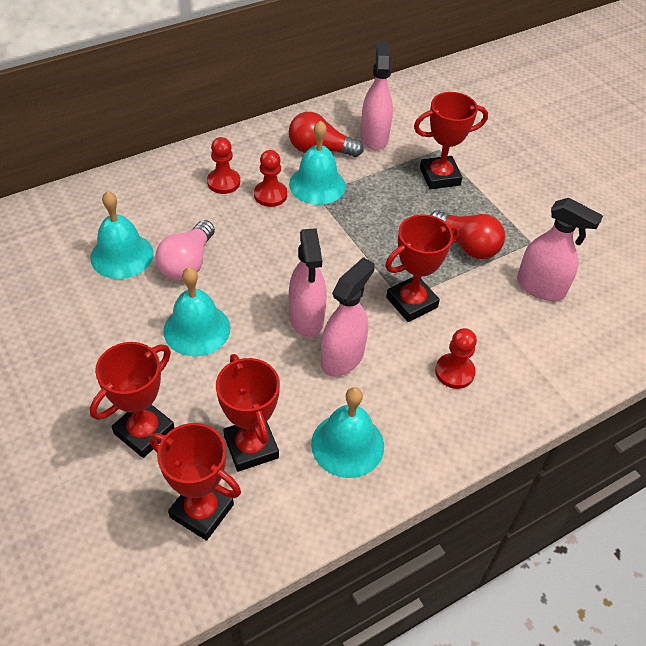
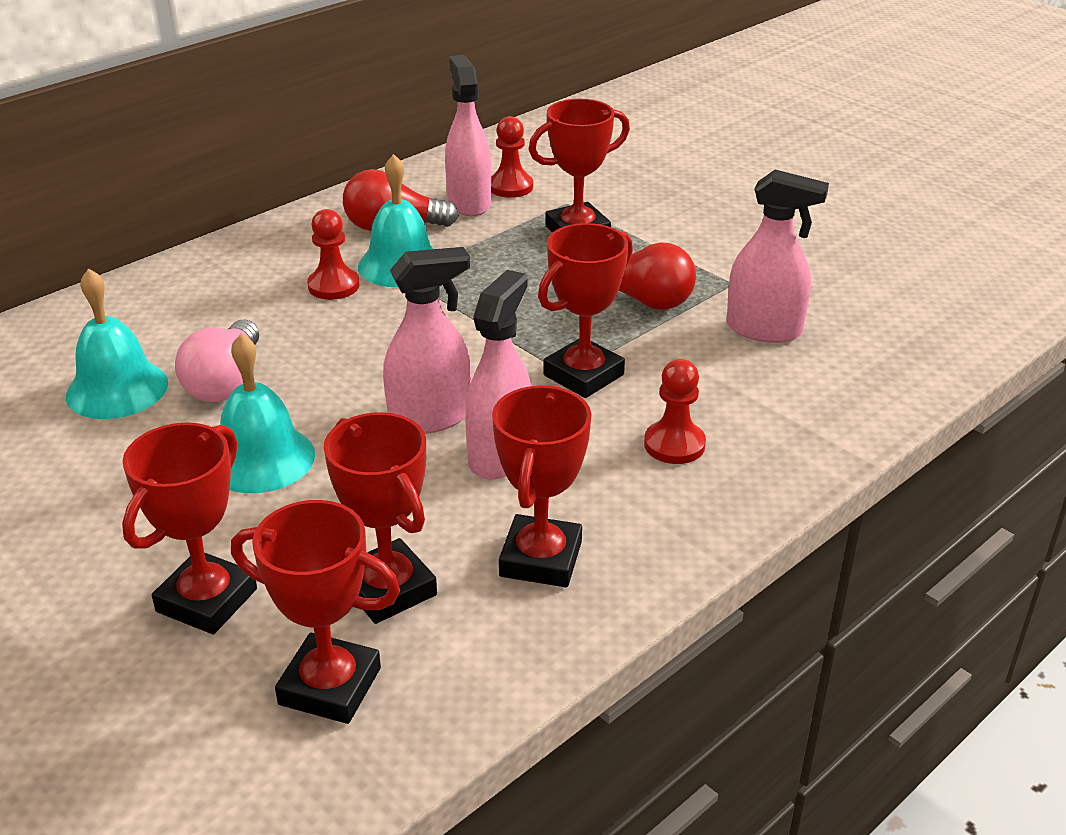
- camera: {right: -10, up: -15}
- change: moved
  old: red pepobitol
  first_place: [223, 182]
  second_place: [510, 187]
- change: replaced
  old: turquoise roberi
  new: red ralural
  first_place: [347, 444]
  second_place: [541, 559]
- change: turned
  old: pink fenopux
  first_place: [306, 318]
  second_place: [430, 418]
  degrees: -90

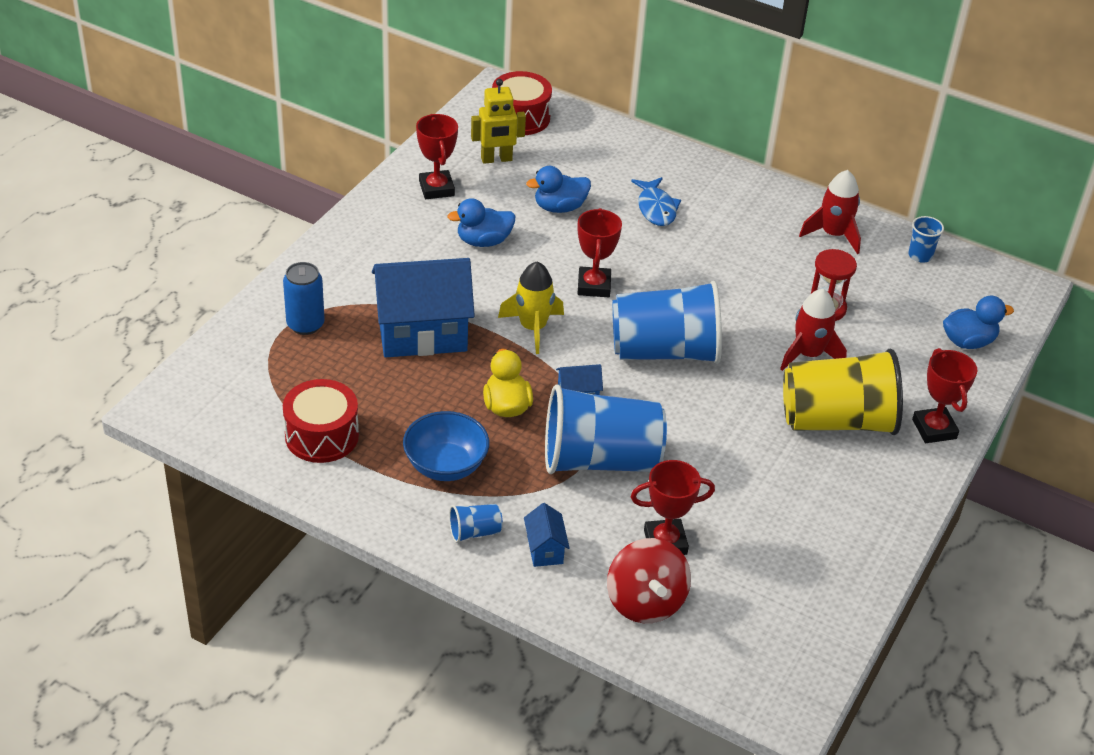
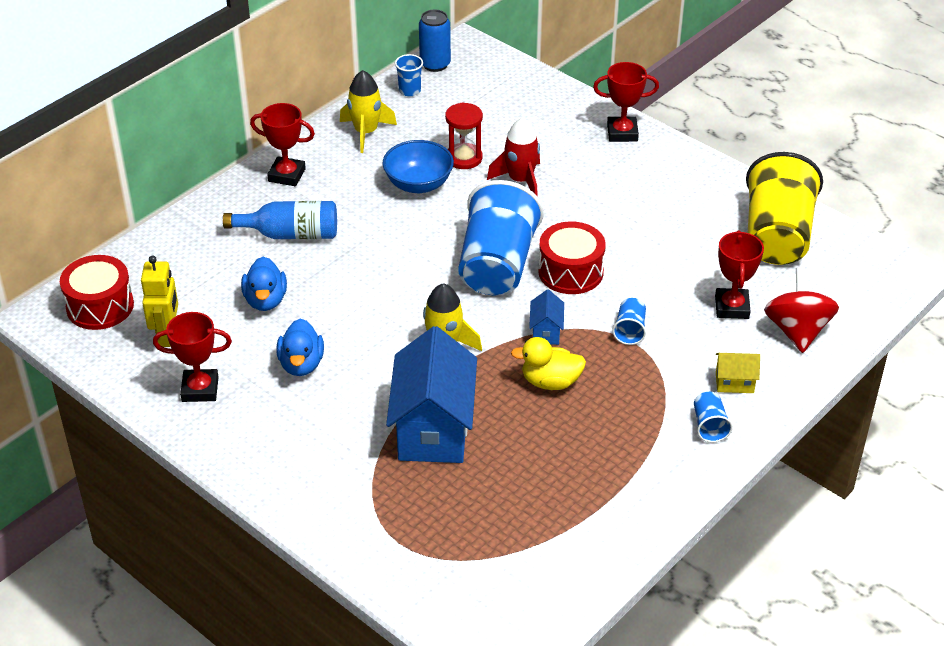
- camera: {right: -75, up: 0}
- change: removed
  old: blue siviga
  first_place: [968, 342]
- change: moved
  old: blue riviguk
  first_place: [305, 324]
  second_place: [435, 64]
- change: moved
  old: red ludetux
  first_place: [322, 435]
  second_place: [570, 272]
- change: moved
  old: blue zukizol
  first_place: [446, 465]
  second_place: [418, 184]
- change: moved
  old: red ralural
  first_place: [594, 286]
  second_place: [287, 175]
- change: moved
  old: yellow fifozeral
  first_place: [837, 421]
  second_place: [776, 236]
- change: replaced
  old: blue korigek
  new: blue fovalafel
  first_place: [656, 208]
  second_place: [290, 234]
- change: recoloured
  old: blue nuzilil
  new: yellow nuzilil
  first_place: [545, 550]
  second_place: [734, 383]
- change: recoloured
  old: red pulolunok
  new: yellow pulolunok
  first_place: [833, 234]
  second_place: [366, 132]
- change: turned
  old: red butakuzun
  first_place: [645, 602]
  second_place: [797, 331]
  degrees: -90
- change: resized
  old: blue fifozeral
  first_place: [600, 460]
  second_place: [630, 330]
  factor: 0.41

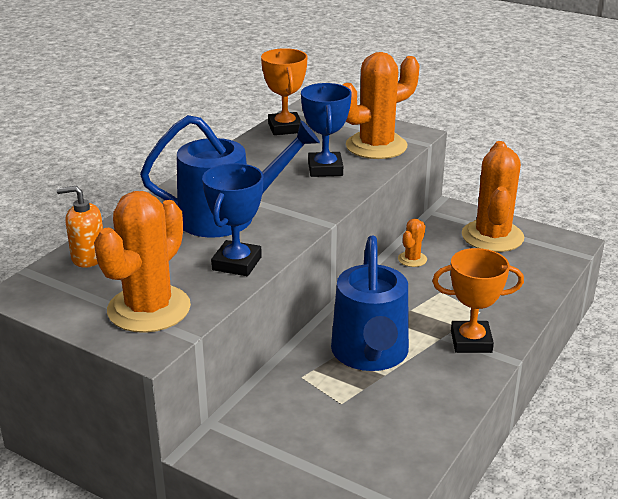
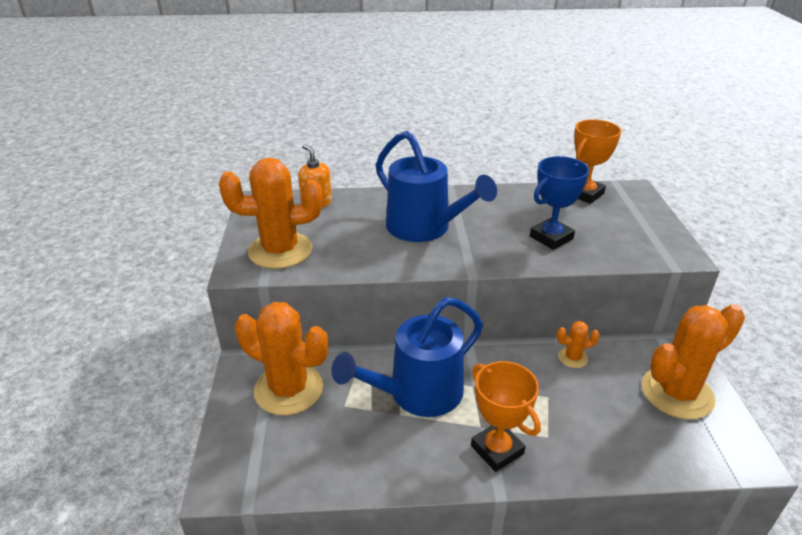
- camera: {right: 55, up: 5}
- change: removed
  old: blue ralural
  first_place: [236, 263]
- change: moved
  old: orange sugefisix
  first_place: [376, 146]
  second_place: [289, 389]

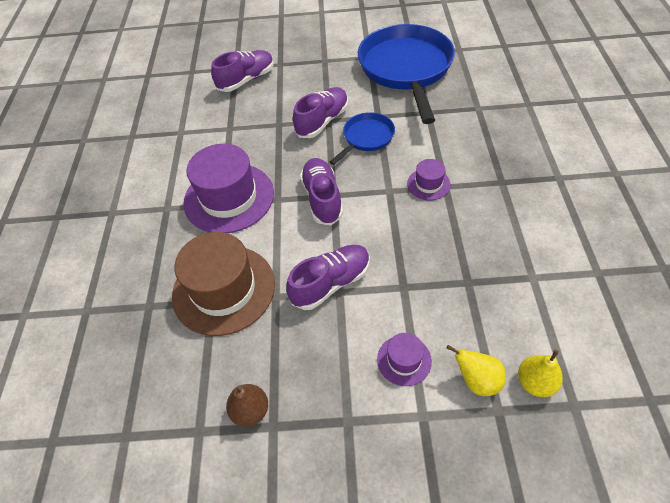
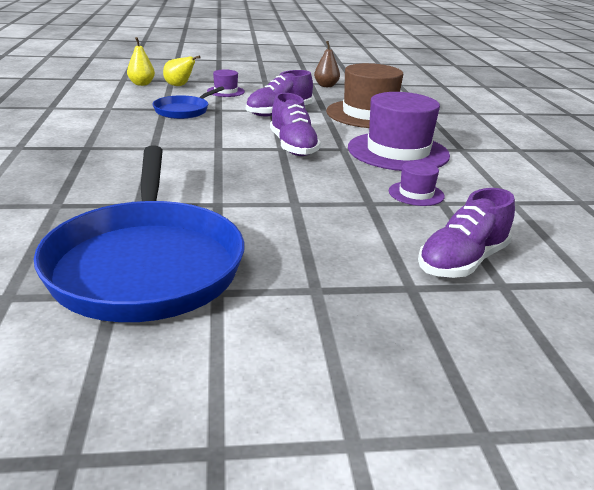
- camera: {right: 170, up: -25}
- change: removed
  old: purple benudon
  first_place: [322, 121]
- change: moved
  old: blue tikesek
  first_place: [366, 138]
  second_place: [184, 111]
- change: moved
  old: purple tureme
  first_place: [428, 184]
  second_place: [416, 194]

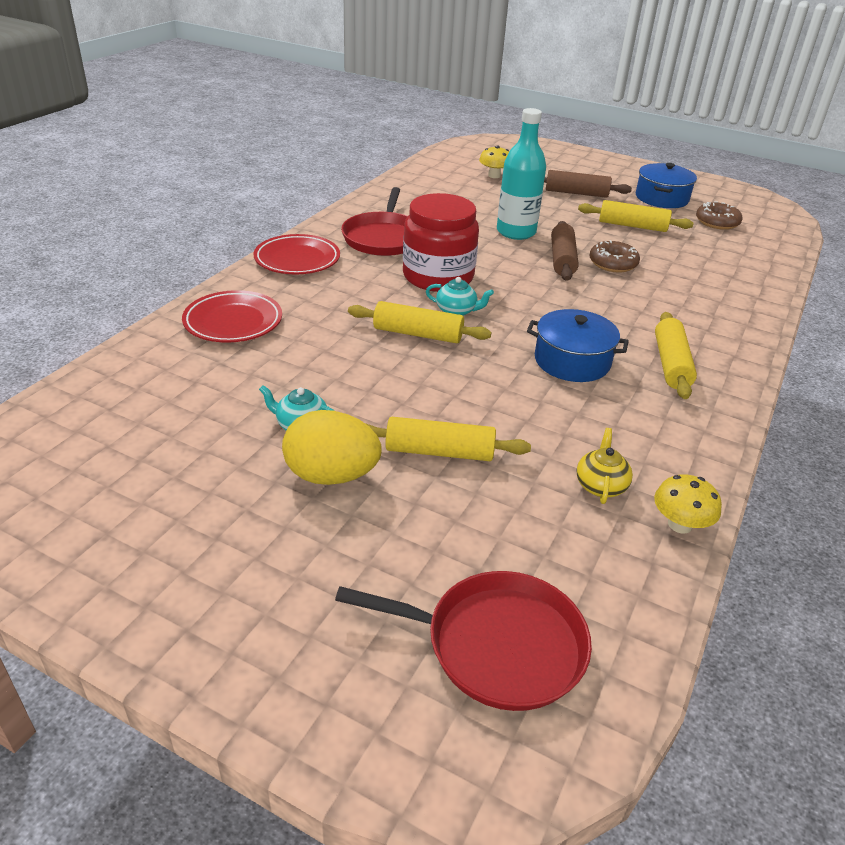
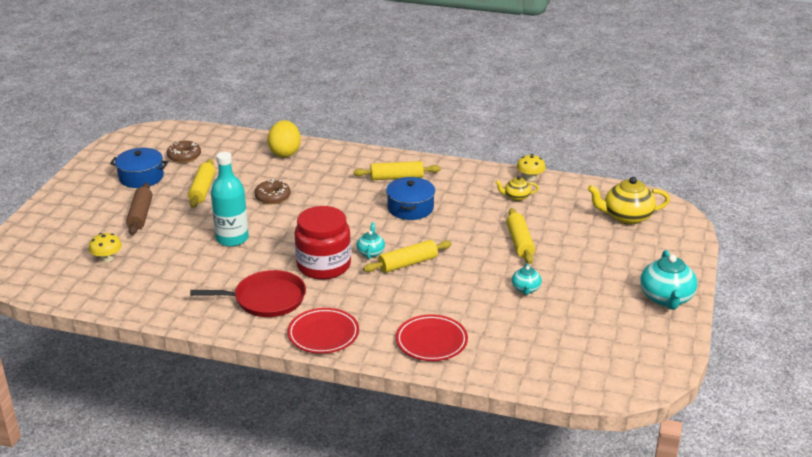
- camera: {right: -100, up: -5}
- change: removed
  old: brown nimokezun
  first_place: [562, 259]
- change: added
  new: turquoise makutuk
  second_place: [666, 298]
- change: moved
  old: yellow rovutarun
  first_place: [331, 475]
  second_place: [285, 152]
- change: replaced
  old: red tikesek
  new: yellow makutuk
  first_place: [496, 645]
  second_place: [626, 217]
- change: turned
  old: yellow nimokezun
  first_place: [417, 334]
  second_place: [408, 264]
  degrees: 60

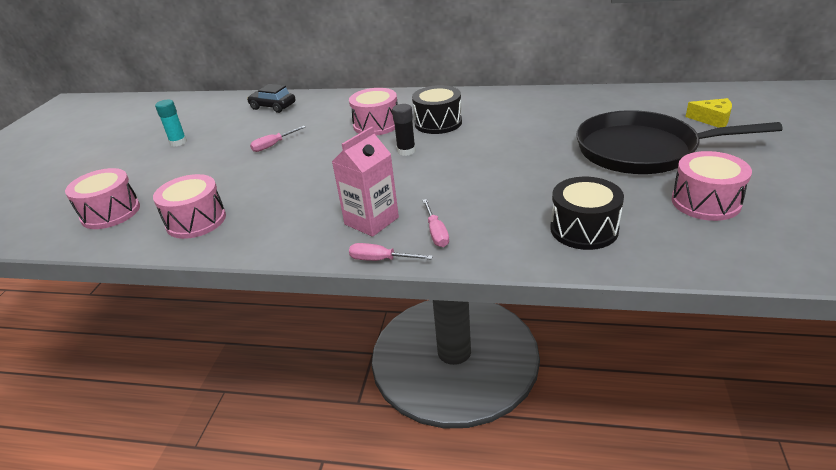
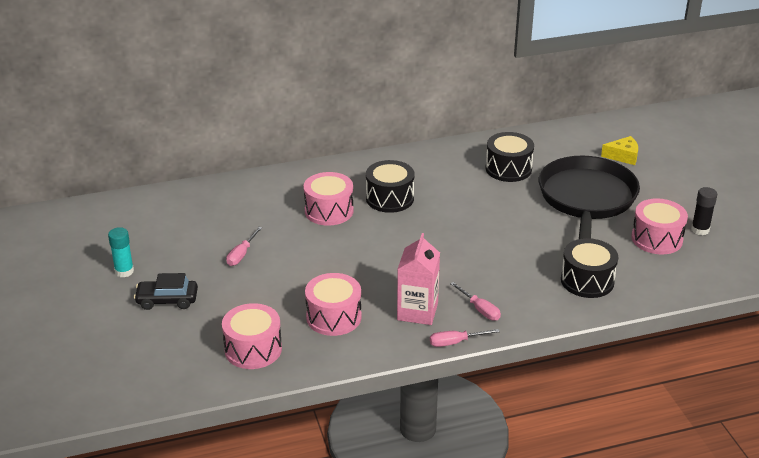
- camera: {right: -30, up: 0}
- change: added
  new: black ludetux
  second_place: [508, 169]
- change: moved
  old: pink ludetux
  first_place: [110, 212]
  second_place: [333, 317]
- change: moved
  old: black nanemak
  first_place: [273, 106]
  second_place: [167, 300]
- change: moved
  old: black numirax
  first_place: [406, 151]
  second_place: [700, 230]
- change: turned
  old: black tikesek
  first_place: [642, 150]
  second_place: [586, 198]
  degrees: 120

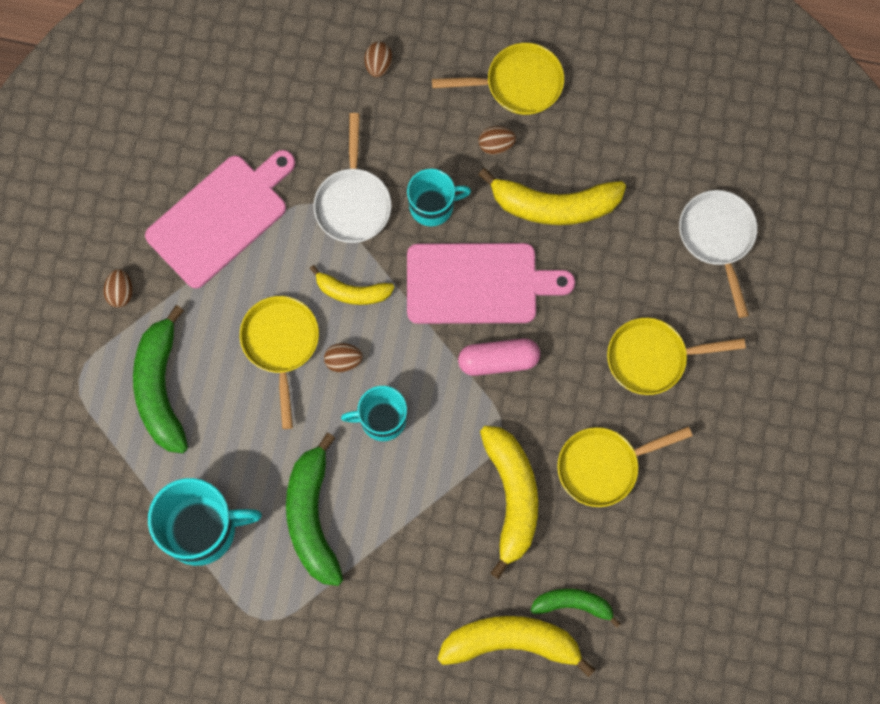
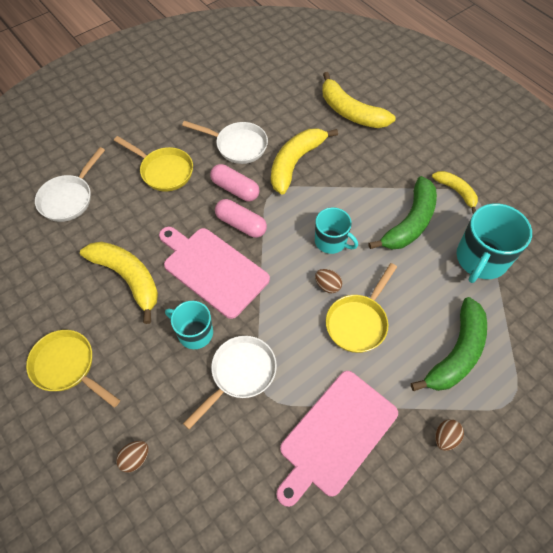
- camera: {right: -140, up: -15}
- change: removed
  old: brown rovutarun
  first_place: [496, 145]
- change: removed
  old: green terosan
  first_place: [573, 604]
- change: added
  new: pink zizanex
  second_place: [235, 189]
- change: moved
  old: yellow terosan
  first_place: [352, 292]
  second_place: [456, 191]
- change: recoloured
  old: yellow tikesek
  new: white tikesek
  first_place: [604, 466]
  second_place: [237, 145]
- change: turned
  old: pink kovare
  first_place: [221, 217]
  second_place: [335, 435]
  degrees: -45
- change: turned
  old: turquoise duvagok
  first_place: [201, 529]
  second_place: [481, 259]
  degrees: -90

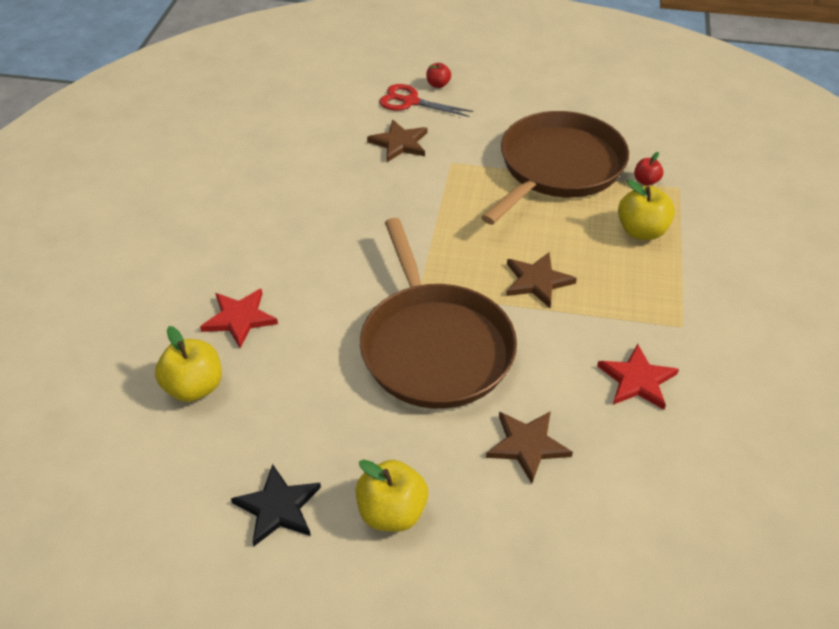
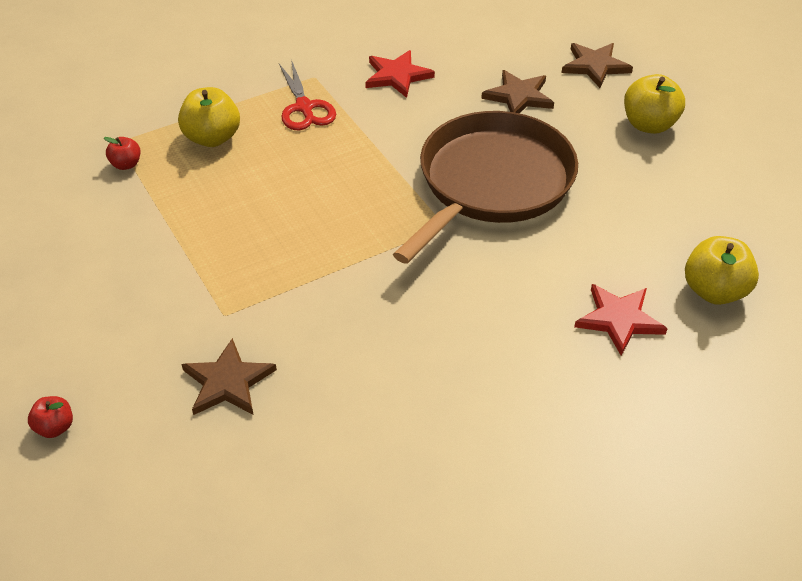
- camera: {right: -130, up: 0}
- change: removed
  old: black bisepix
  first_place: [278, 507]
- change: removed
  old: brown tikesek
  first_place: [558, 168]
- change: moved
  old: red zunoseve
  first_place: [410, 102]
  second_place: [304, 107]
- change: moved
  old: brown bisepix
  first_place: [537, 281]
  second_place: [595, 66]

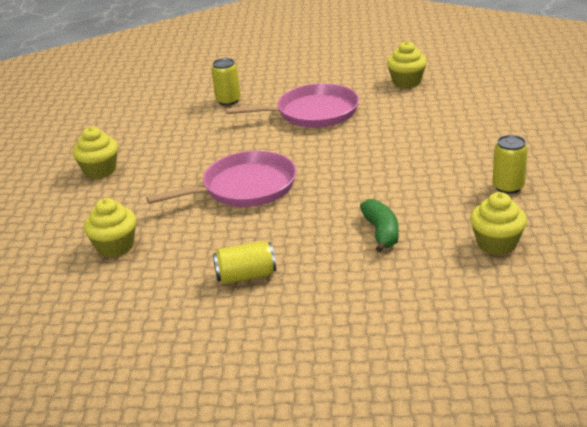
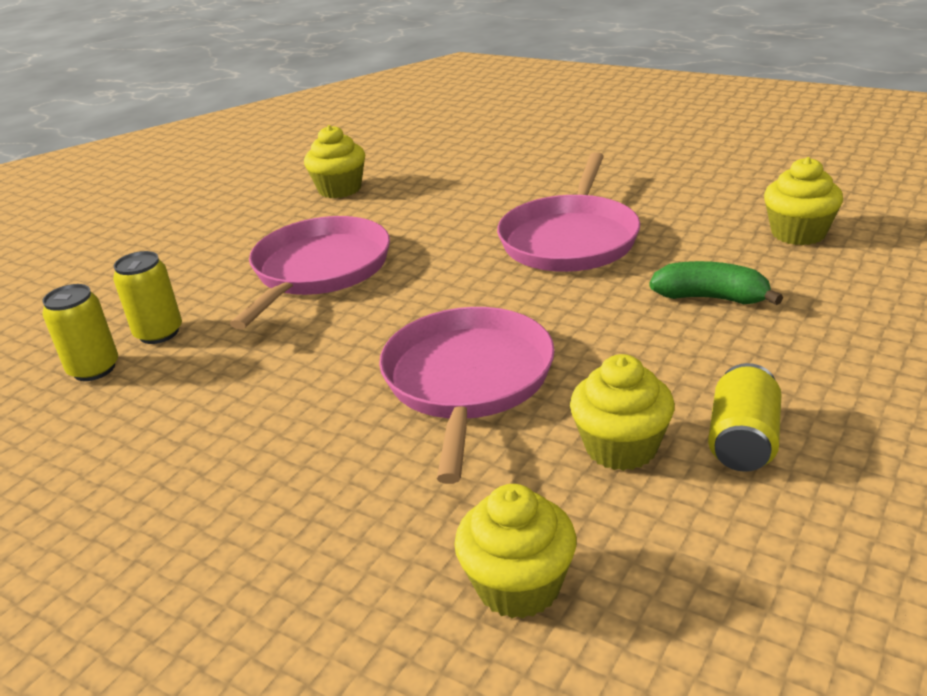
- camera: {right: -60, up: 0}
- change: added
  new: pink tikesek
  second_place: [570, 239]
- change: moved
  old: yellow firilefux
  first_place: [100, 170]
  second_place: [621, 447]
- change: moved
  old: yellow riviguk
  first_place: [508, 187]
  second_place: [94, 369]

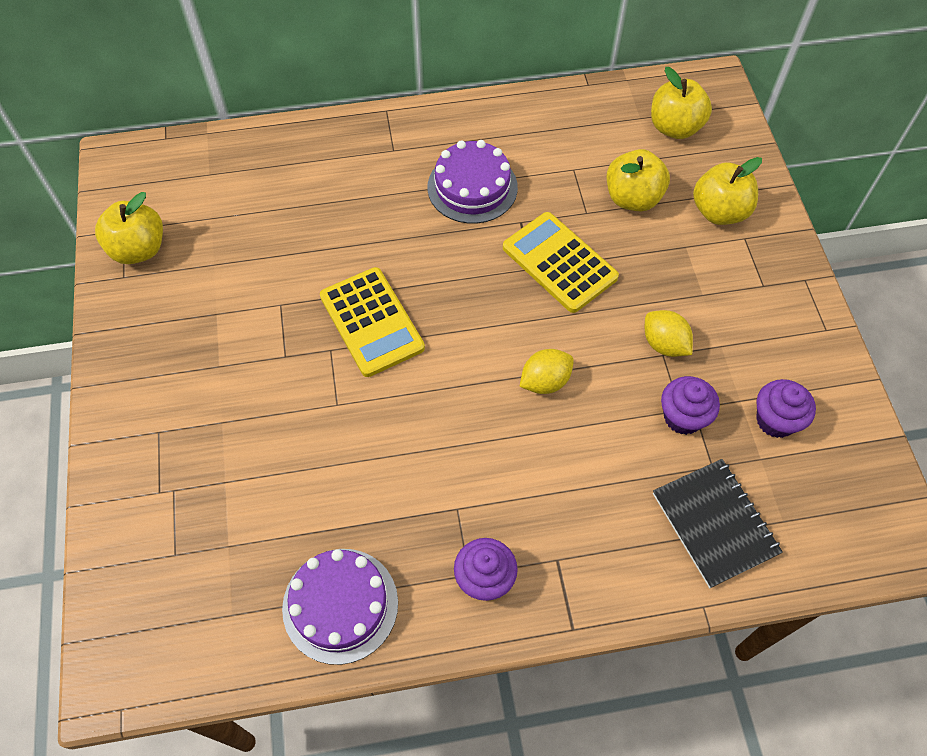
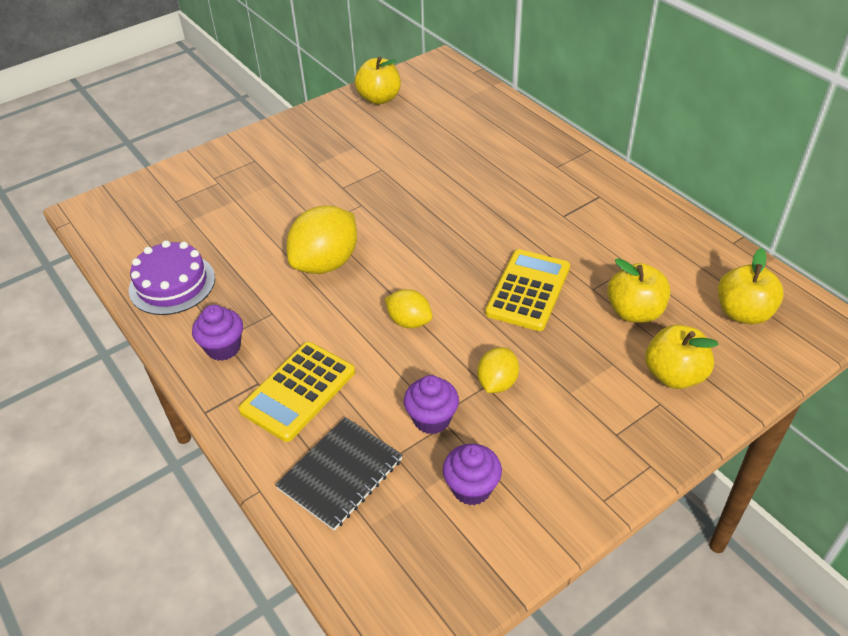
- camera: {right: 65, up: -15}
- change: removed
  old: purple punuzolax
  first_place: [472, 187]
- change: added
  new: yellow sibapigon
  second_place: [326, 263]
- change: moved
  old: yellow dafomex
  first_place: [371, 322]
  second_place: [298, 391]

